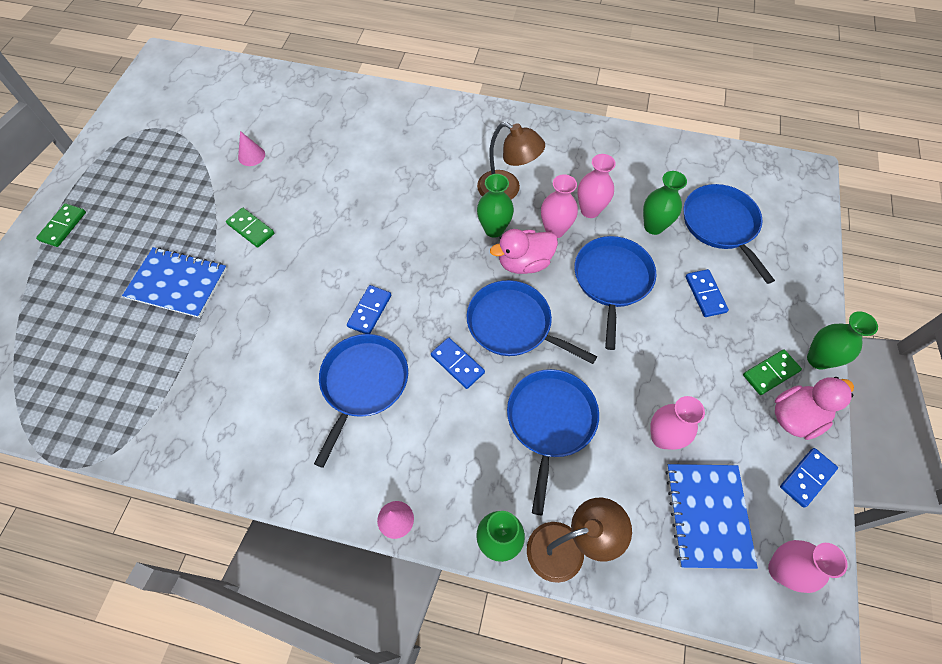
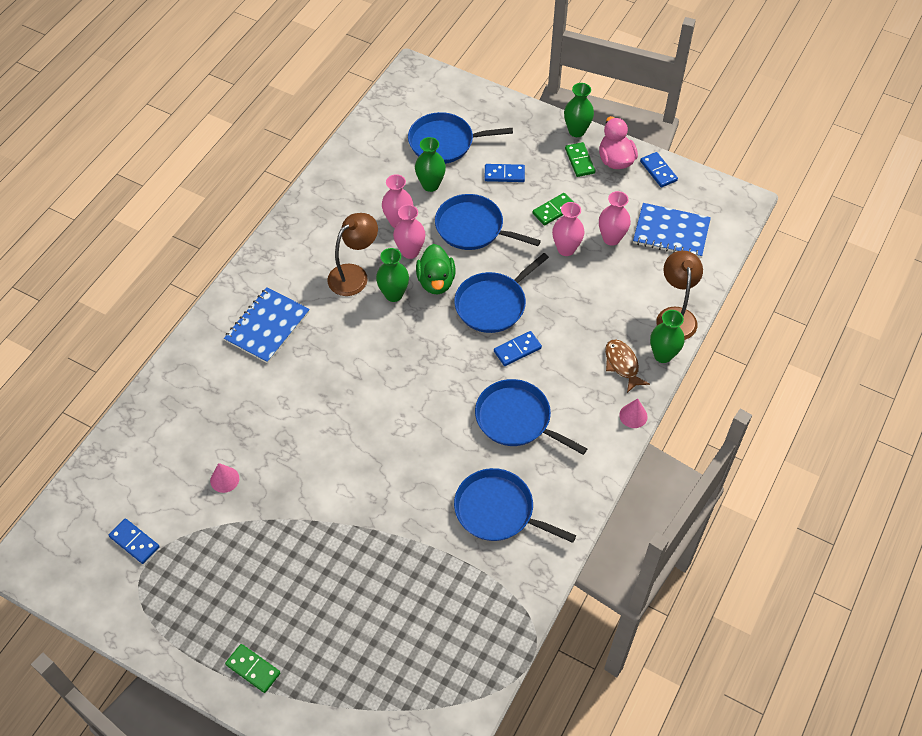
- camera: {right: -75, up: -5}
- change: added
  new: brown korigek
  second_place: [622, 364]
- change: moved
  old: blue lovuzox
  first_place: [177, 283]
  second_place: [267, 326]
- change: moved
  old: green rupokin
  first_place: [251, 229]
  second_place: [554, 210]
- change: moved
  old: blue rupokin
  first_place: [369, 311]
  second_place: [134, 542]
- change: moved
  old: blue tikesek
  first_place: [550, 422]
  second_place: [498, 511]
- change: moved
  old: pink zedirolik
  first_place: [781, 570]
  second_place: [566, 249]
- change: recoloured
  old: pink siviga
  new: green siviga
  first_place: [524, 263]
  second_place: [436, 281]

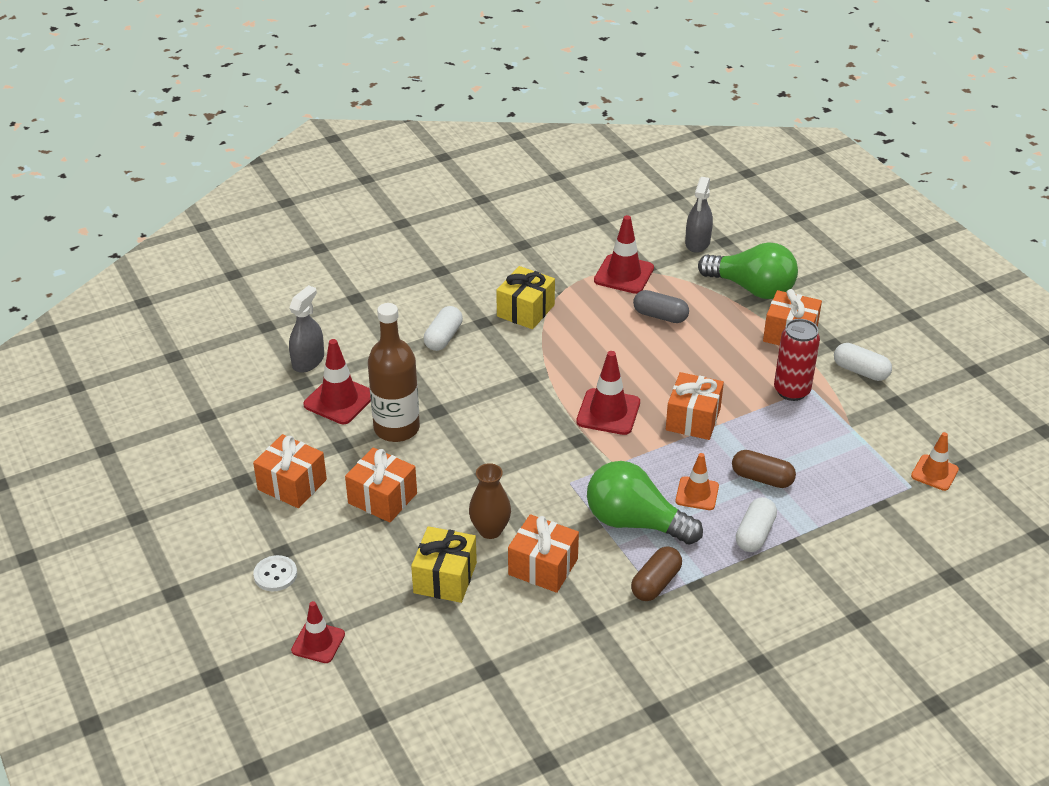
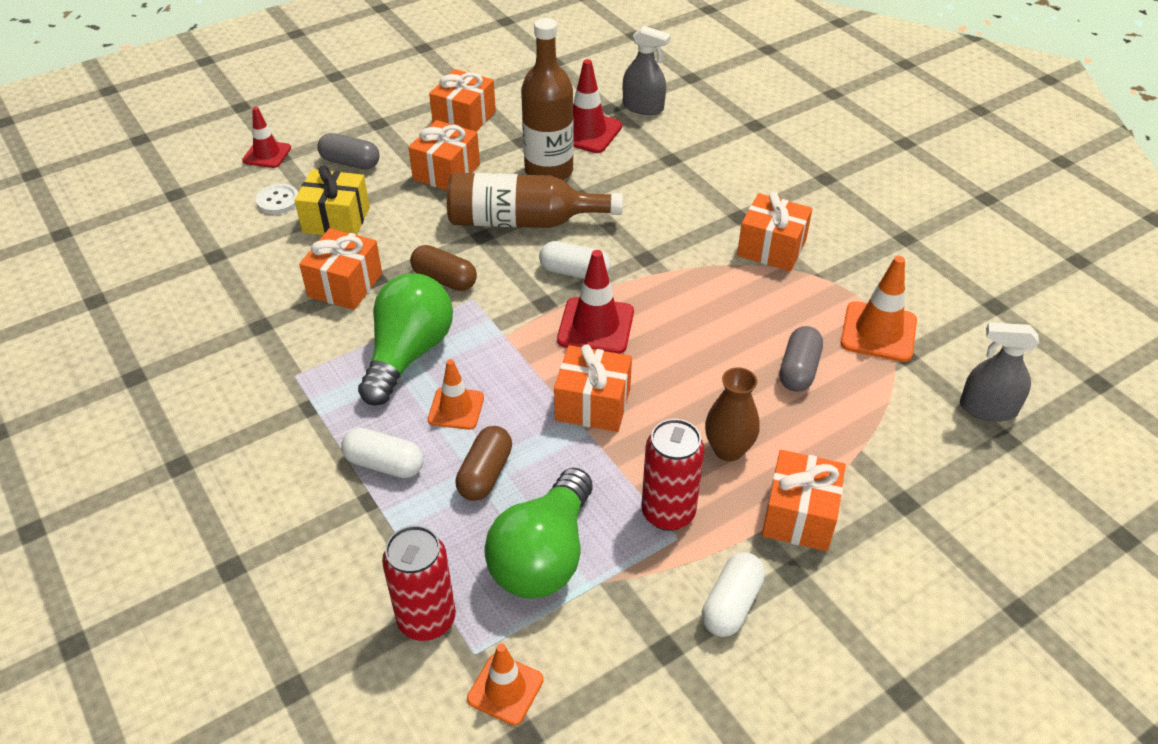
- camera: {right: 85, up: 5}
- change: added
  new: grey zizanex
  second_place: [350, 162]
- change: added
  new: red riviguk
  second_place: [426, 619]
- change: added
  new: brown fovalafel
  second_place: [523, 221]
- change: moved
  old: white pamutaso
  first_place: [275, 574]
  second_place: [278, 201]
- change: moved
  old: white zizanex
  first_place: [443, 337]
  second_place: [574, 272]
- change: moved
  old: brown zedirolik
  first_place: [490, 530]
  second_place: [728, 449]
- change: moved
  old: brown zizanex
  first_place: [655, 583]
  second_place: [444, 279]
- change: moved
  old: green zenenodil
  first_place: [752, 288]
  second_place: [544, 556]
- change: recoloured
  old: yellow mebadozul
  new: orange mebadozul
  first_place: [525, 311]
  second_place: [771, 248]
- change: recoloured
  old: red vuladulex
  new: orange vuladulex
  first_place: [624, 274]
  second_place: [878, 332]

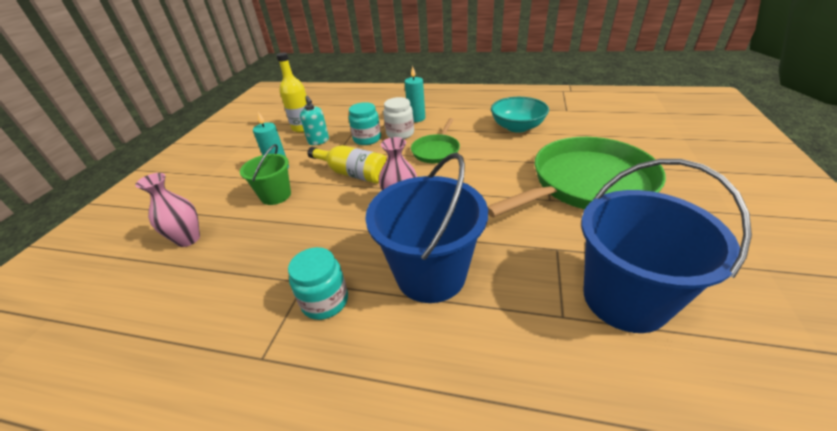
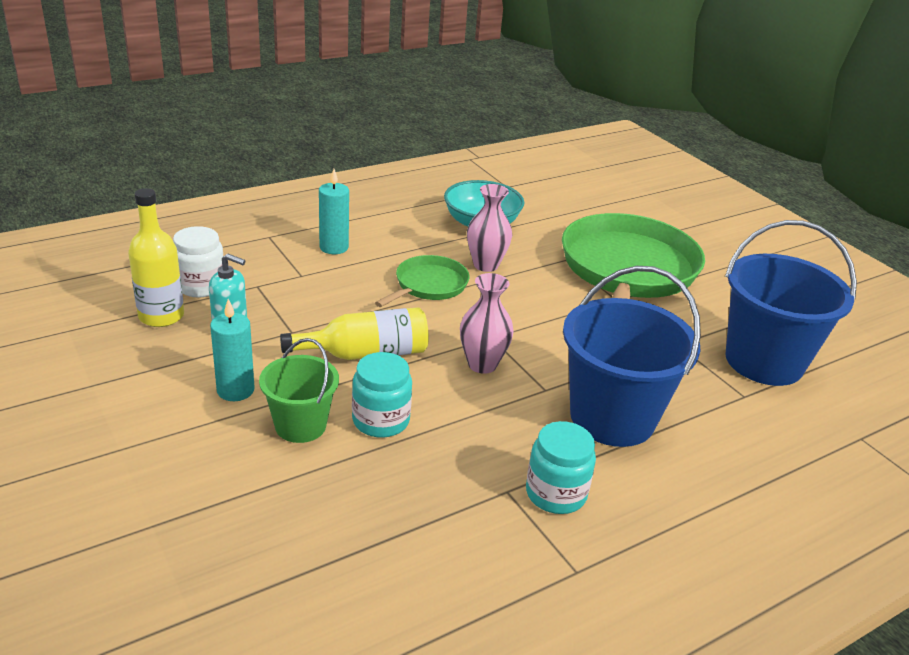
- camera: {right: -50, up: -5}
- change: moved
  old: pink zedirolik
  first_place: [188, 239]
  second_place: [486, 265]
- change: moved
  old: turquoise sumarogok
  first_place: [367, 139]
  second_place: [381, 420]
- change: moved
  old: white sumarogok
  first_place: [400, 133]
  second_place: [201, 286]
- change: turned
  old: green tikesek
  first_place: [436, 151]
  second_place: [429, 285]
  degrees: -120

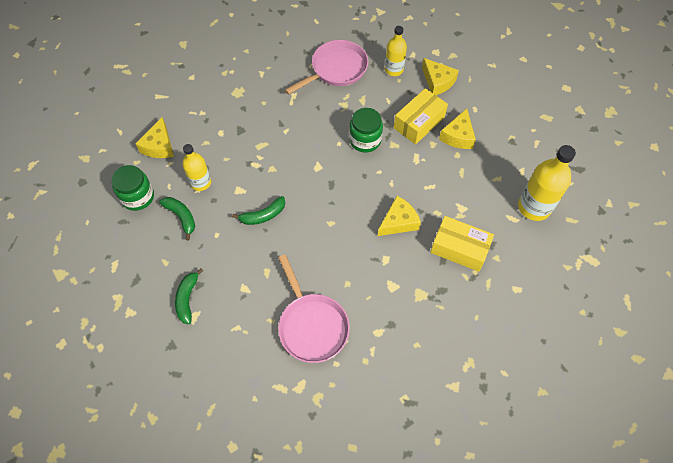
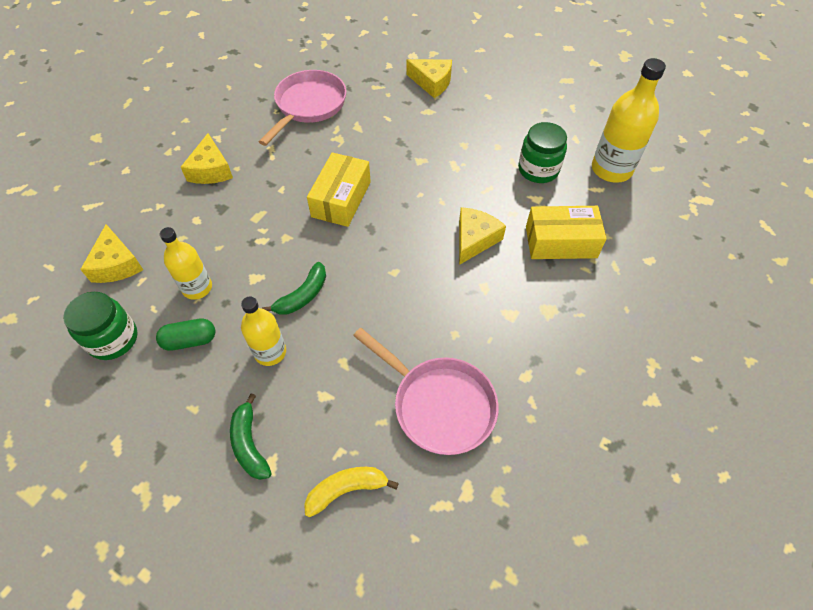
- camera: {right: -25, up: -5}
- change: added
  new: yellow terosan
  second_place: [347, 489]
- change: moved
  old: green sumarogok
  first_place: [365, 140]
  second_place: [538, 169]
- change: moved
  old: yellow fovalafel
  first_place: [394, 69]
  second_place: [270, 352]
- change: moved
  old: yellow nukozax
  first_place: [419, 122]
  second_place: [341, 199]
- change: moved
  old: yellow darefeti
  first_place: [458, 136]
  second_place: [211, 170]
- change: replaced
  old: green terosan
  new: green zizanex
  first_place: [181, 217]
  second_place: [190, 340]

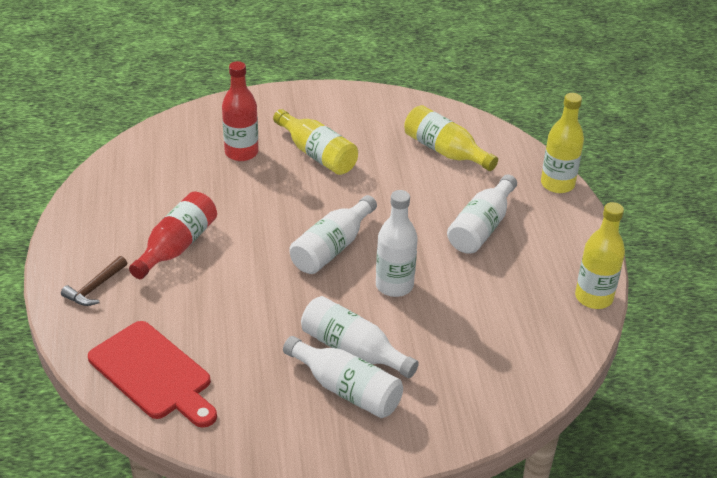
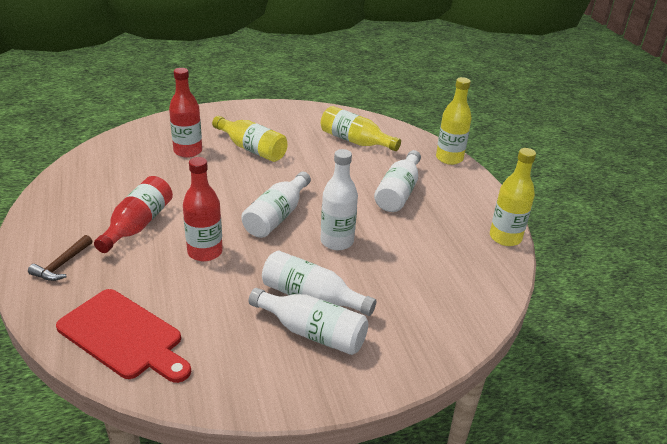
- camera: {right: -10, up: -5}
- change: added
  new: red fovalafel
  second_place: [205, 252]

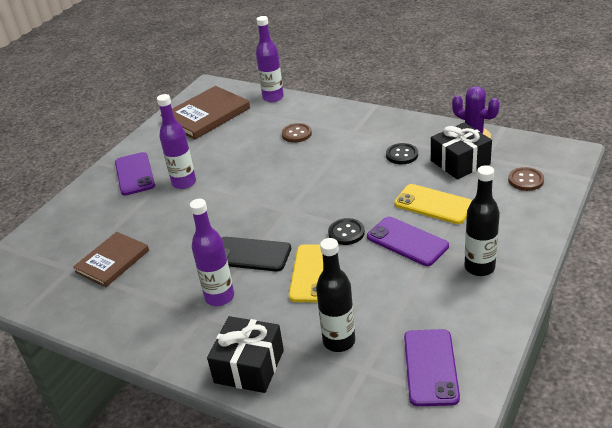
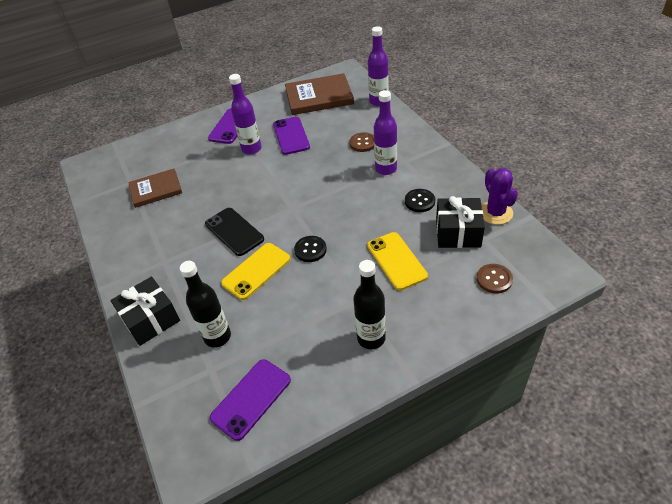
- camera: {right: 35, up: 10}
- change: moved
  old: purple fovalafel
  first_place: [219, 297]
  second_place: [386, 169]
- change: moved
  old: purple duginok
  first_place: [407, 241]
  second_place: [291, 136]

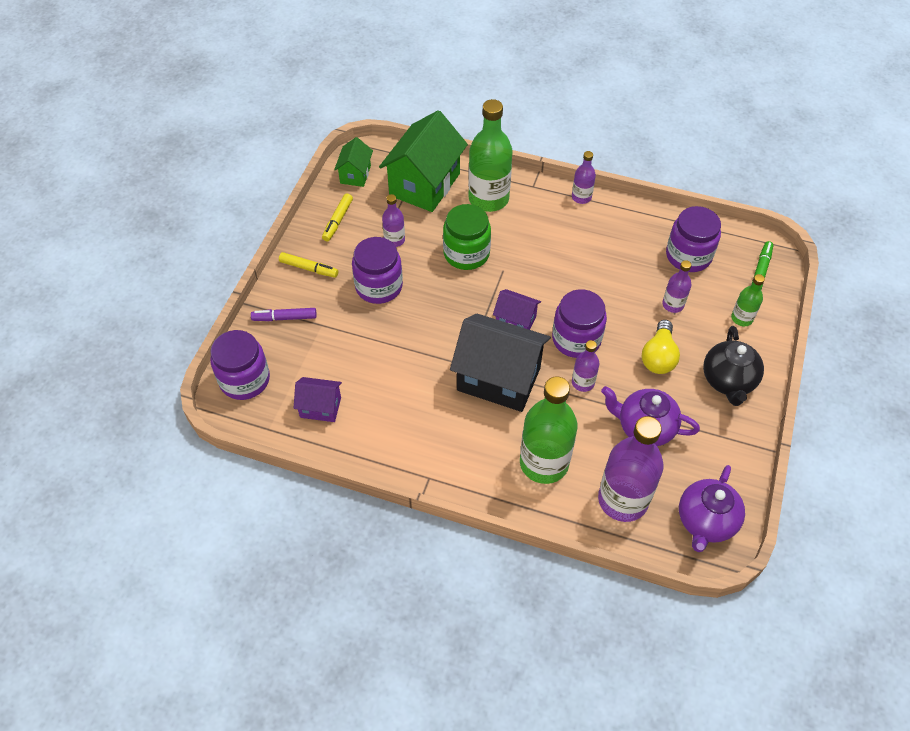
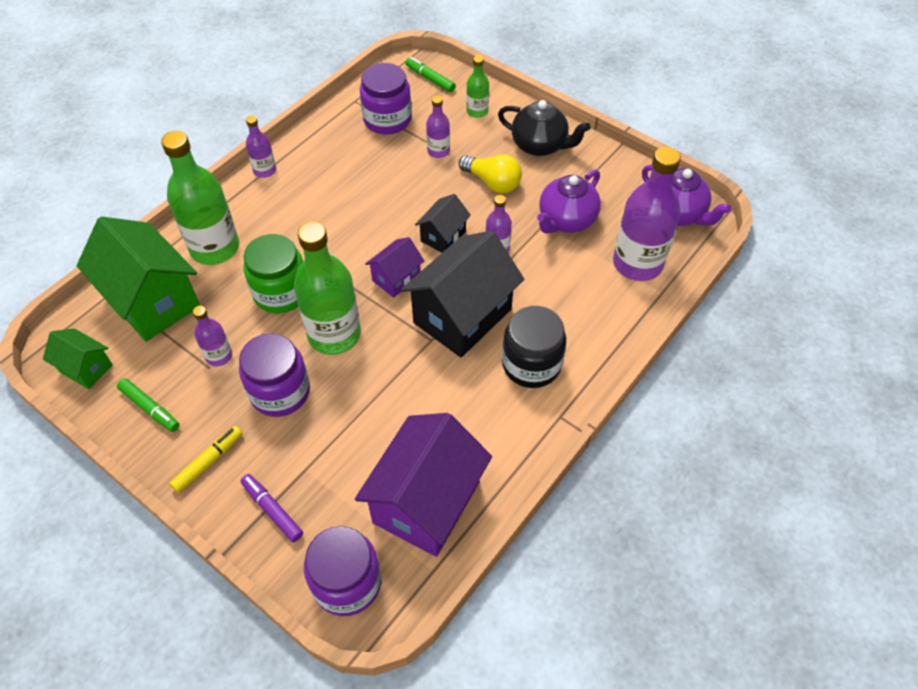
- camera: {right: -70, up: 0}
- change: added
  new: black sumarogok
  second_place: [531, 364]
- change: moved
  old: green fovalafel
  first_place: [544, 463]
  second_place: [334, 334]
- change: replaced
  old: purple sumarogok
  new: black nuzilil
  first_place: [576, 339]
  second_place: [443, 236]
- change: recoloured
  old: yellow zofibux
  new: green zofibux
  first_place: [337, 221]
  second_place: [150, 408]
- change: turned
  old: purple zofibux
  first_place: [284, 318]
  second_place: [272, 510]
  degrees: 120
- change: resized
  old: purple nuzilil
  first_place: [320, 407]
  second_place: [426, 502]
  factor: 1.98

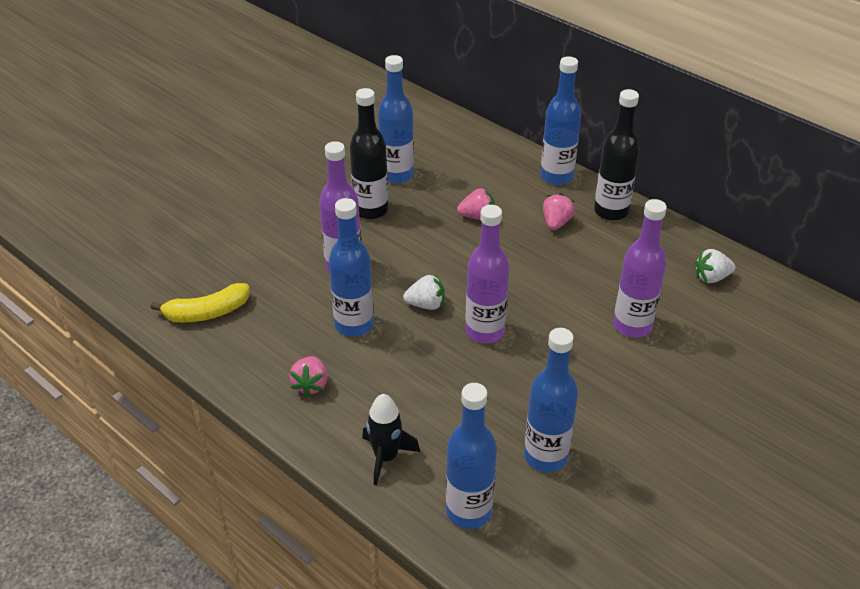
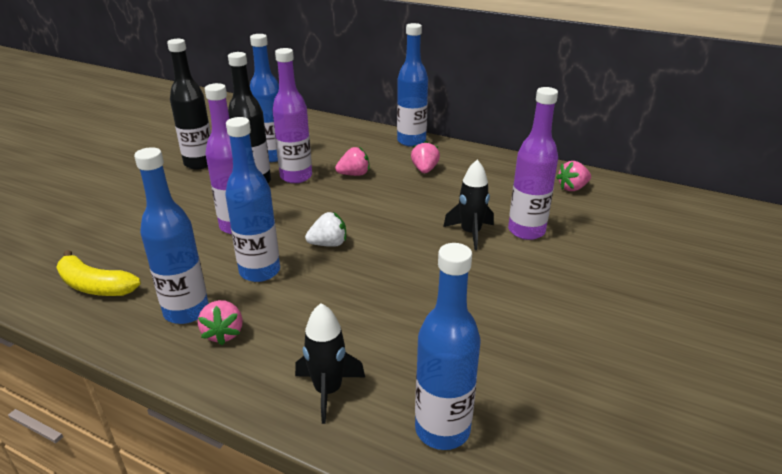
- camera: {right: -15, up: -10}
- change: added
  new: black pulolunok
  second_place: [470, 233]
- change: moved
  old: purple fovalafel
  first_place: [485, 331]
  second_place: [296, 177]
- change: moved
  old: blue fovalafel
  first_place: [545, 456]
  second_place: [186, 311]
- change: moved
  old: black fovalafel
  first_place: [611, 211]
  second_place: [199, 163]
- change: recoloured
  old: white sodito
  new: pink sodito
  first_place: [711, 277]
  second_place: [572, 188]
- change: turned
  old: yellow terosan
  first_place: [207, 313]
  second_place: [95, 286]
  degrees: 60

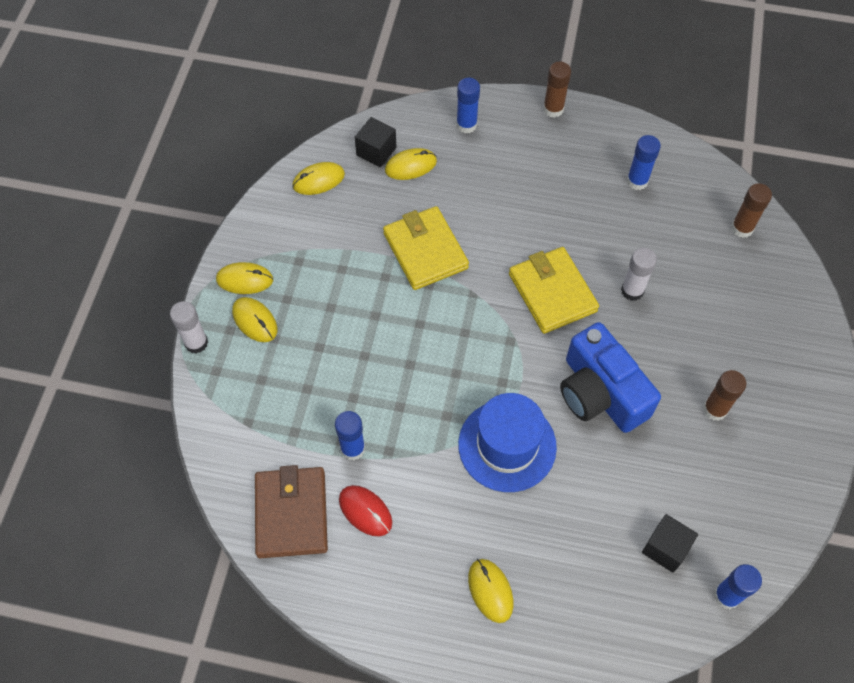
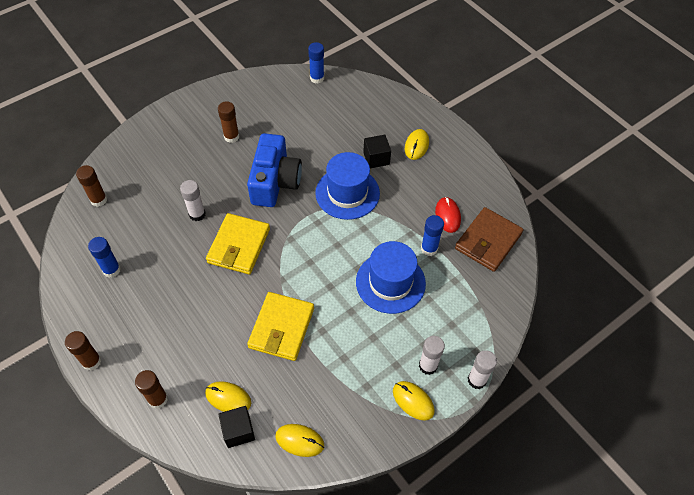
- camera: {right: -140, up: -5}
- change: added
  new: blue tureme
  second_place: [390, 282]
- change: moved
  old: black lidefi
  first_place: [665, 548]
  second_place: [376, 158]
- change: replaced
  old: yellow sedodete
  new: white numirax
  first_place: [255, 321]
  second_place: [428, 366]
- change: recoloured
  old: blue numirax
  new: brown numirax
  first_place: [466, 125]
  second_place: [158, 399]

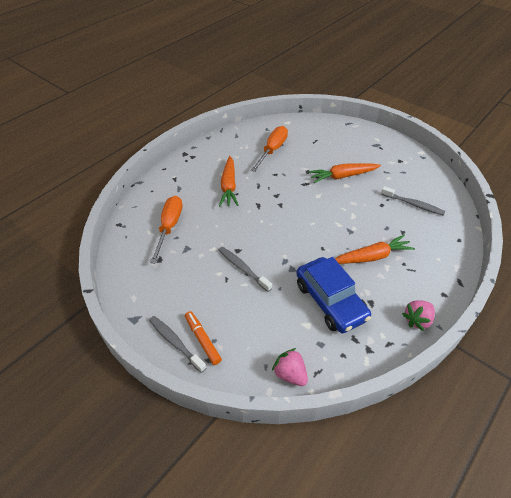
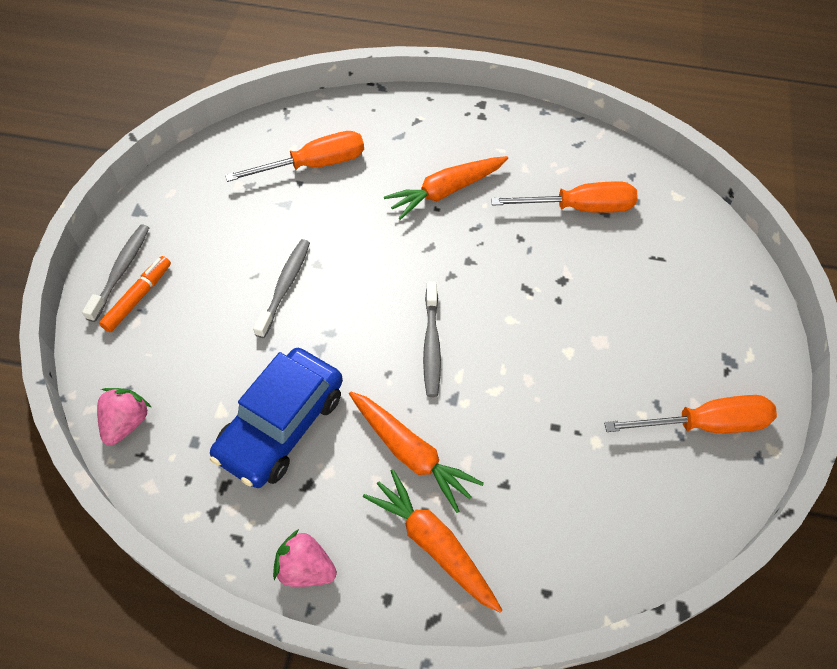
- camera: {right: 60, up: 10}
- change: added
  new: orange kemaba
  second_place: [705, 424]
- change: moved
  old: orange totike
  first_place: [342, 176]
  second_place: [433, 544]
- change: moved
  old: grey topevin
  first_place: [413, 204]
  second_place: [431, 345]

